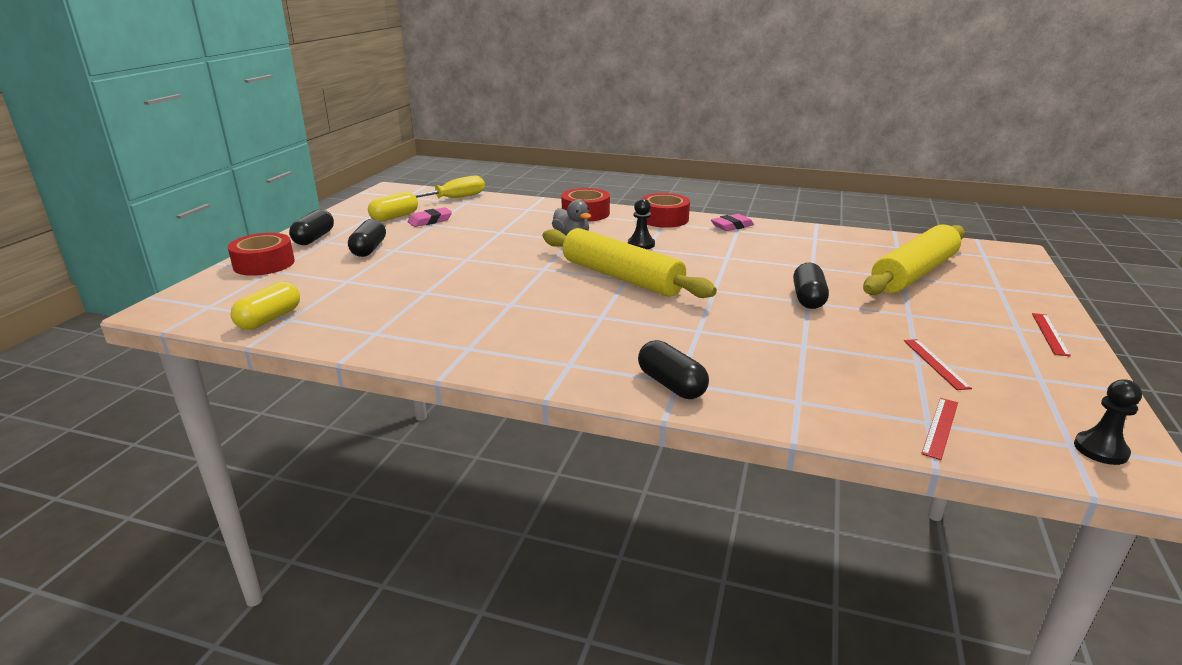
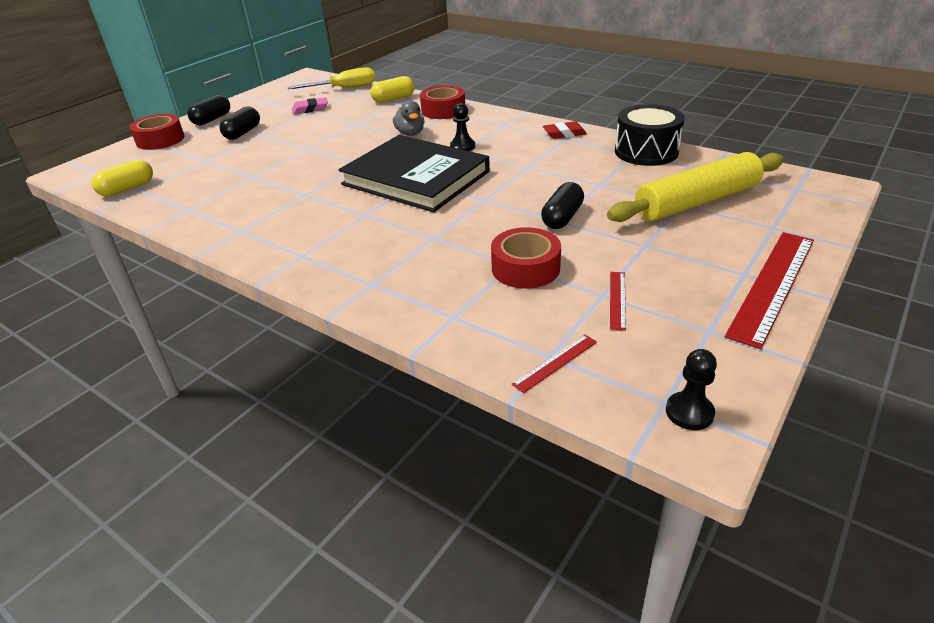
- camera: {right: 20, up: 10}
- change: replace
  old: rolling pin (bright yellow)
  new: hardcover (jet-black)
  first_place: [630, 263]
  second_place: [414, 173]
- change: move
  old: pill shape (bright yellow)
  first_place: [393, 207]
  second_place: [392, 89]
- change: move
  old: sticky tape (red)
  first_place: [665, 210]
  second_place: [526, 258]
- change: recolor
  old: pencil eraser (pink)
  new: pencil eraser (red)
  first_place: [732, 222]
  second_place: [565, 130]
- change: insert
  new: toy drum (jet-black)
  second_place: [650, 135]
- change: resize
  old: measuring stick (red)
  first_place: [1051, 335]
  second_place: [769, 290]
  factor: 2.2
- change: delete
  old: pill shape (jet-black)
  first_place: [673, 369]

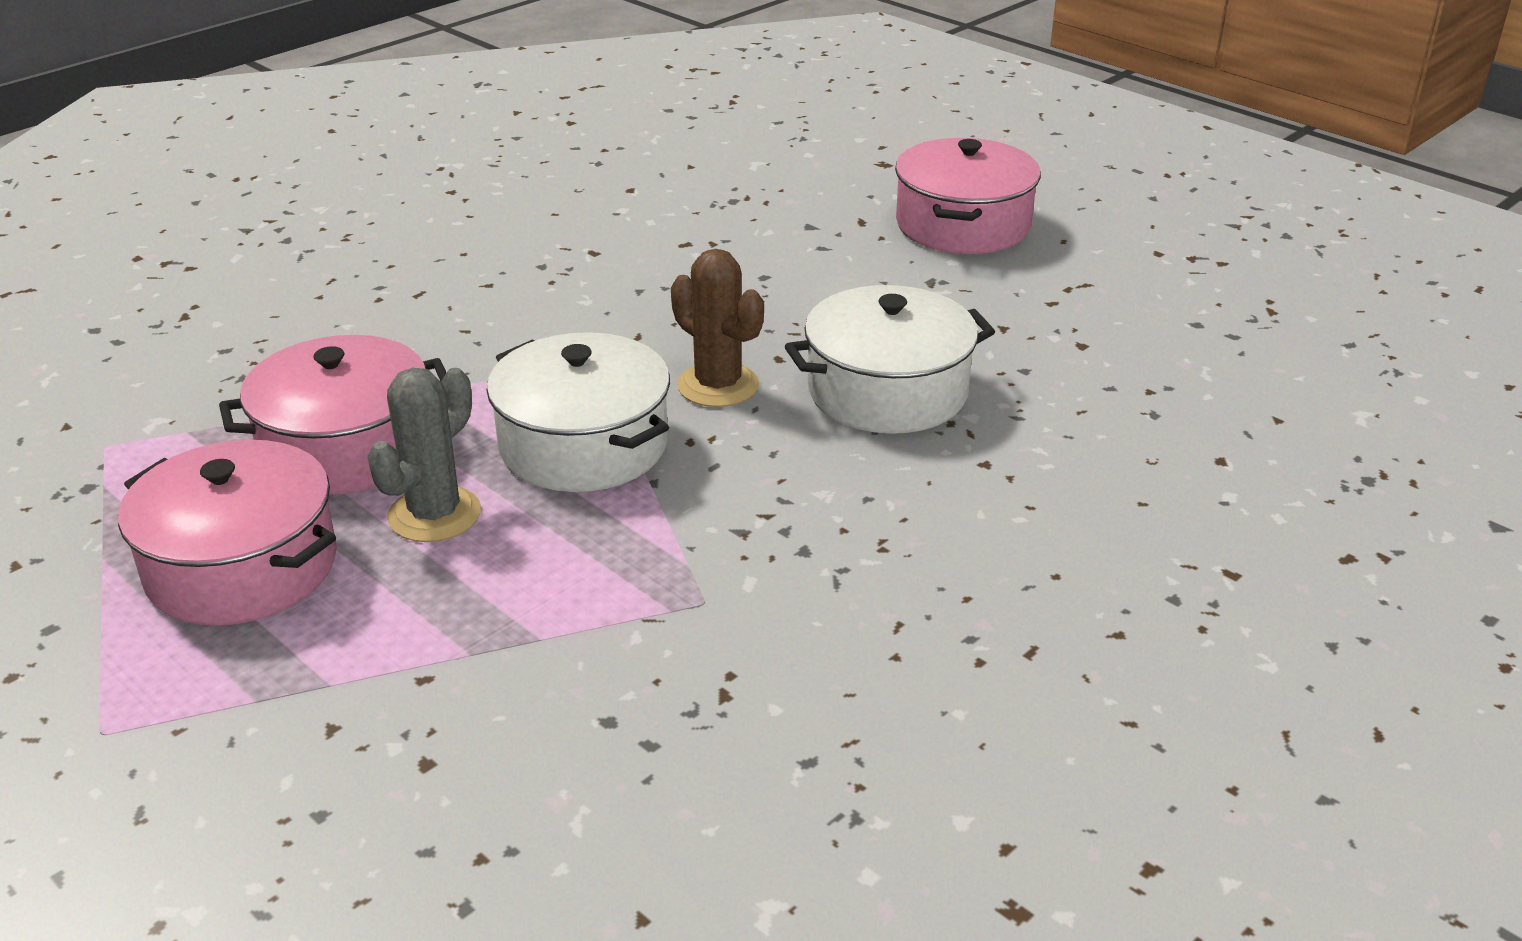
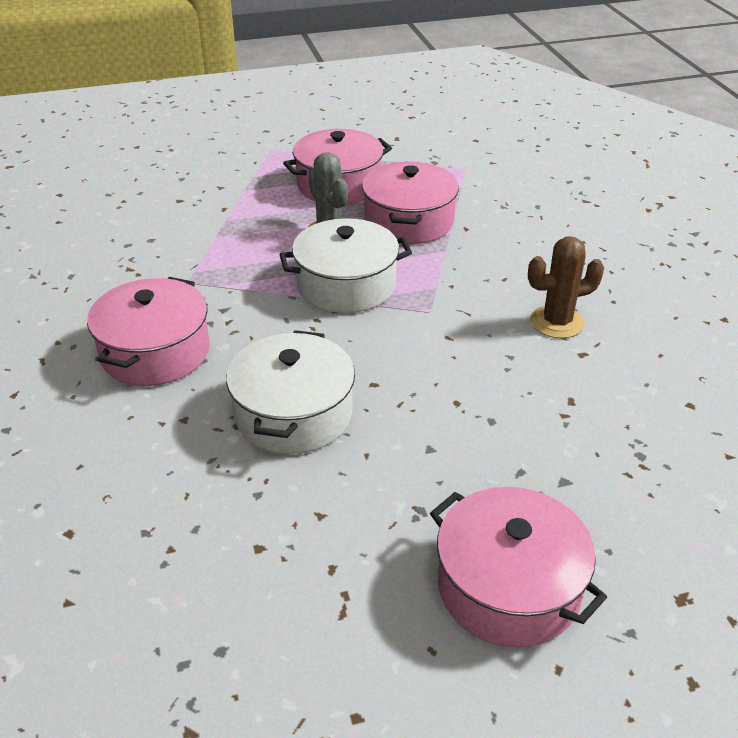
- camera: {right: 120, up: 5}
- change: insert
  new: cooking pot (pink)
  second_place: [148, 331]
- change: move
  old: cactus (dark brown)
  first_place: [717, 328]
  second_place: [566, 287]

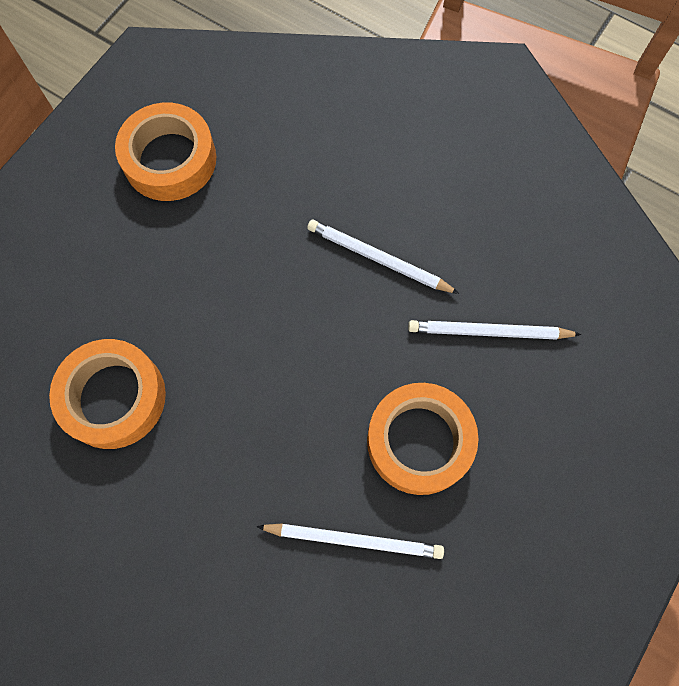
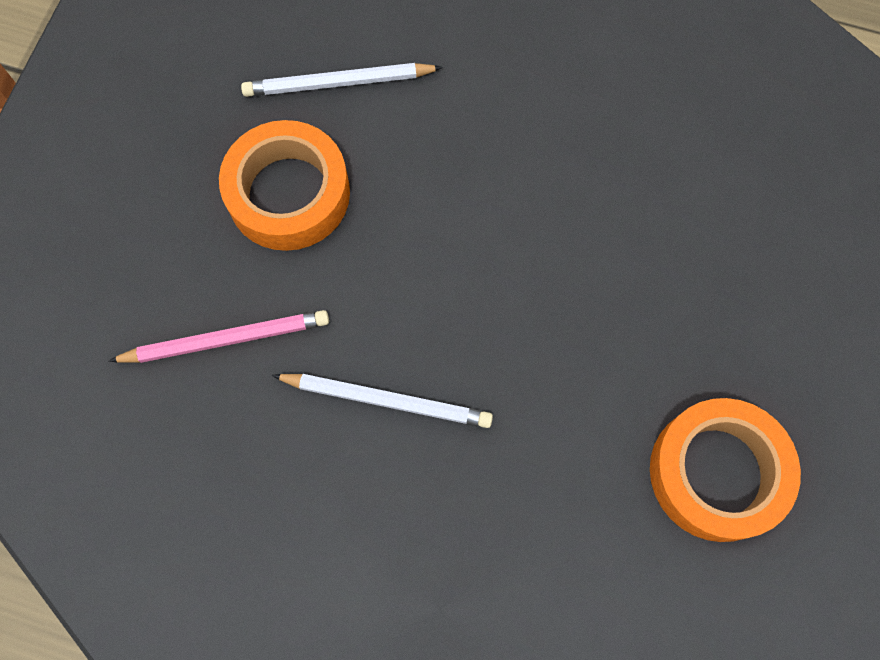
- camera: {right: 165, up: 0}
- change: recolor
  old: lead pencil (snow-white)
  new: lead pencil (pink)
  first_place: [495, 330]
  second_place: [218, 336]
- change: delete
  old: sticky tape (bright orange)
  first_place: [107, 394]

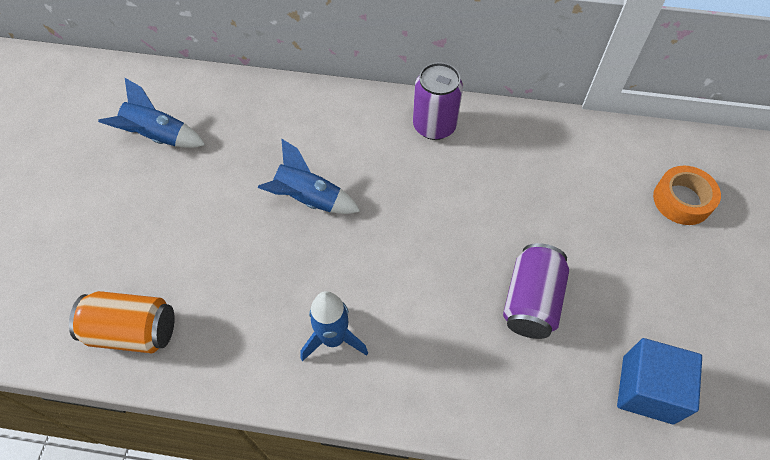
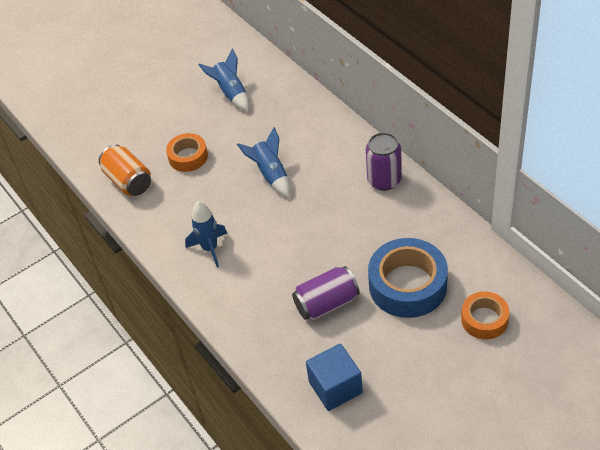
- camera: {right: 50, up: -10}
- change: insert
  new: sticky tape (bright orange)
  second_place: [187, 152]
- change: insert
  new: sticky tape (royal blue)
  second_place: [408, 278]

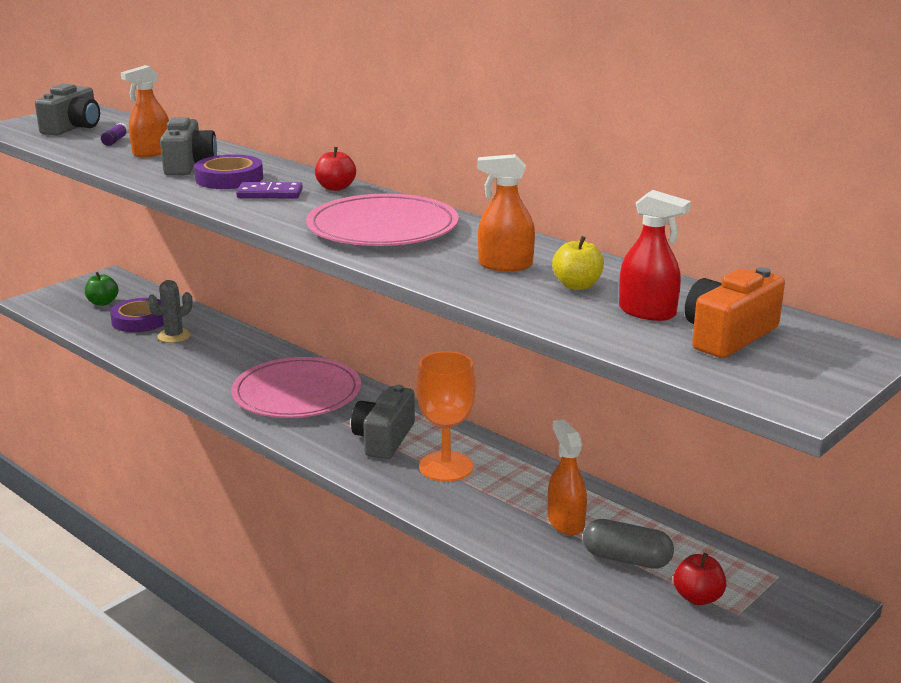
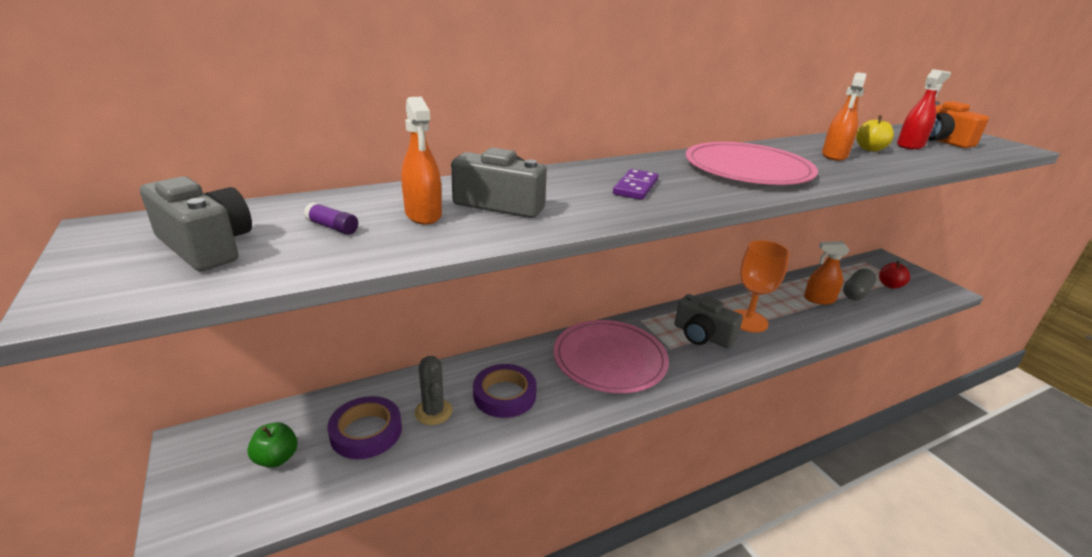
- camera: {right: -70, up: 5}
- change: move
  old: sticky tape (purple)
  first_place: [228, 171]
  second_place: [505, 391]
- change: delete
  old: apple fruit (red)
  first_place: [335, 169]

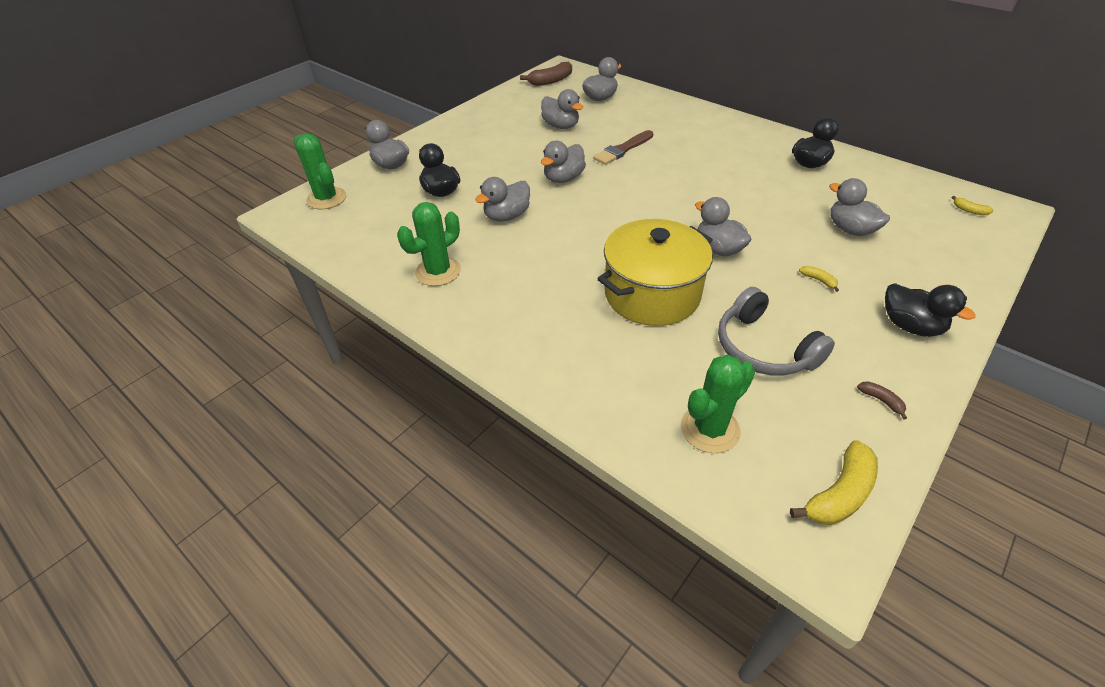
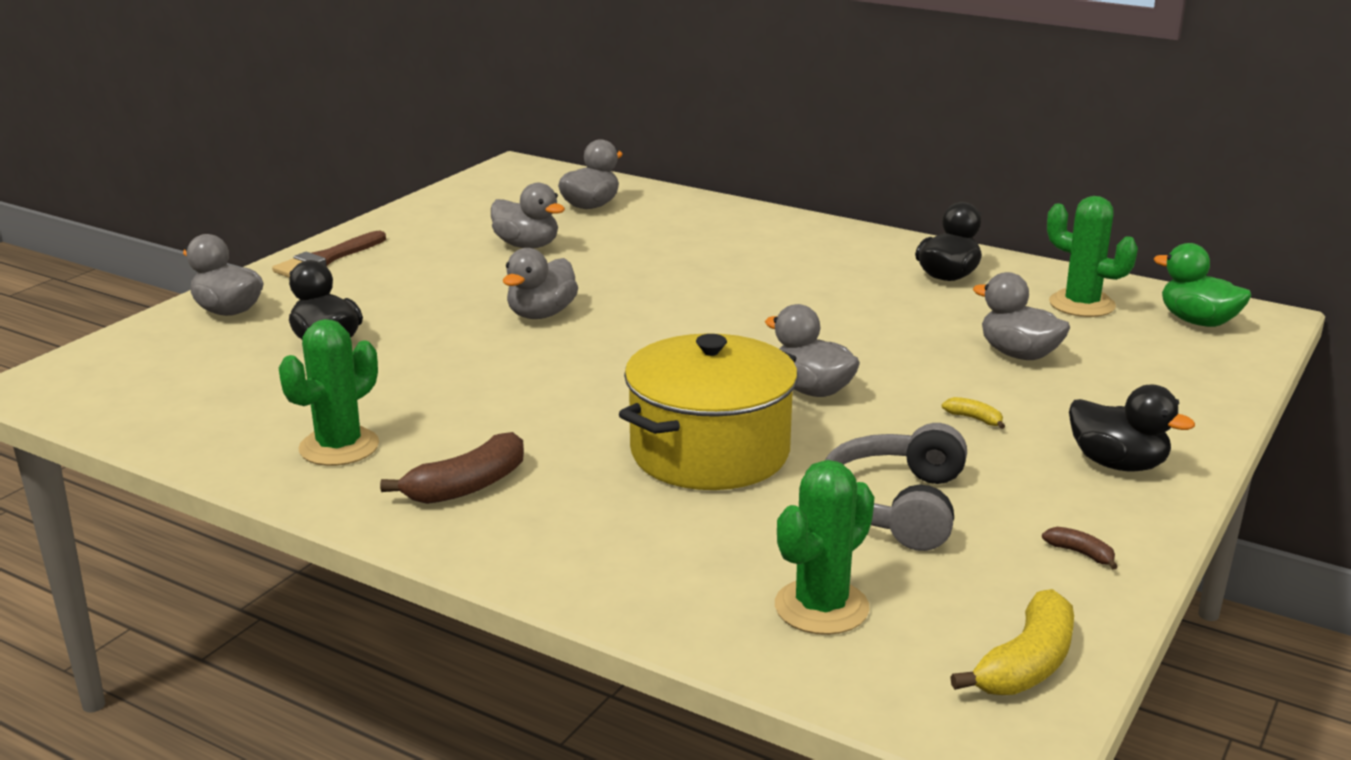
- camera: {right: -10, up: -20}
- change: move
  old: brush (dark brown)
  first_place: [623, 147]
  second_place: [329, 254]
- change: move
  old: banana fruit (dark brown)
  first_place: [546, 74]
  second_place: [452, 468]
- change: rotate
  old: over-ear headphones (ash-grey)
  first_place: [776, 331]
  second_place: [895, 487]
  degrees: 60
- change: move
  old: cactus (leaf-green)
  first_place: [320, 171]
  second_place: [1092, 256]
- change: replace
  old: banana fruit (bright yellow)
  new: duck (leaf-green)
  first_place: [972, 205]
  second_place: [1202, 285]
- change: delete
  old: duck (ash-grey)
  first_place: [502, 199]

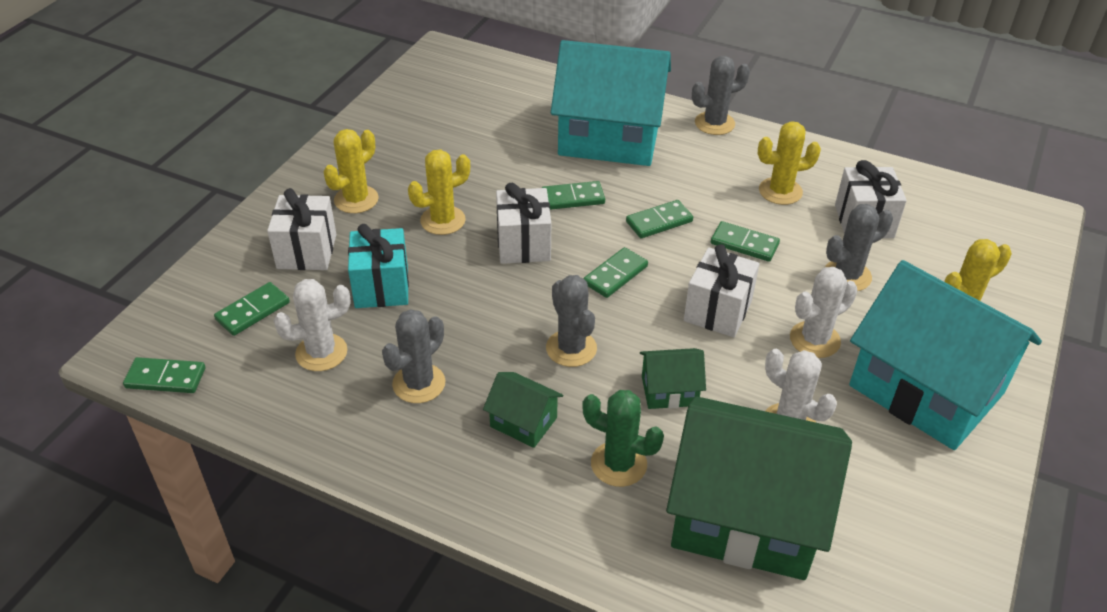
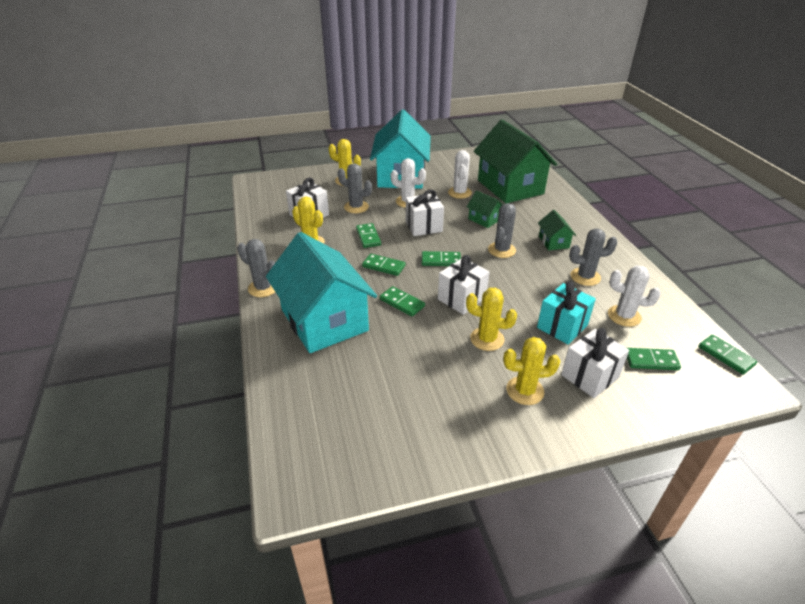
- camera: {right: -130, up: -5}
- change: delete
  old: cactus (leaf-green)
  first_place: [623, 438]

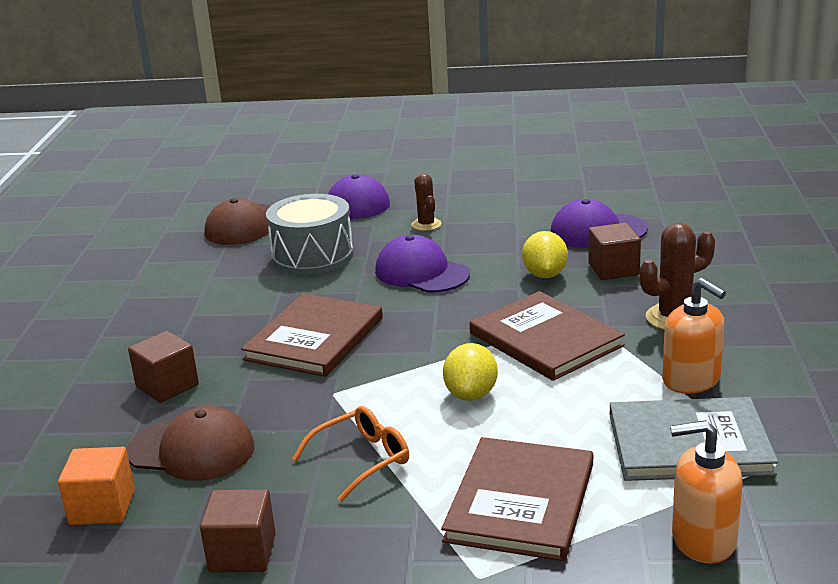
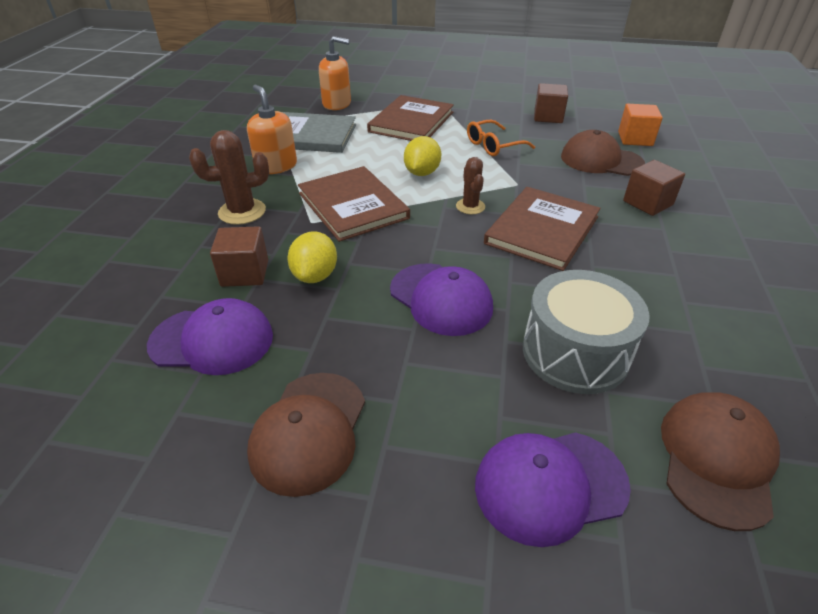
- camera: {right: -175, up: 15}
- change: insert
  new: cap (dark brown)
  second_place: [306, 435]
- change: move
  old: cactus (dark brown)
  first_place: [426, 202]
  second_place: [470, 185]

